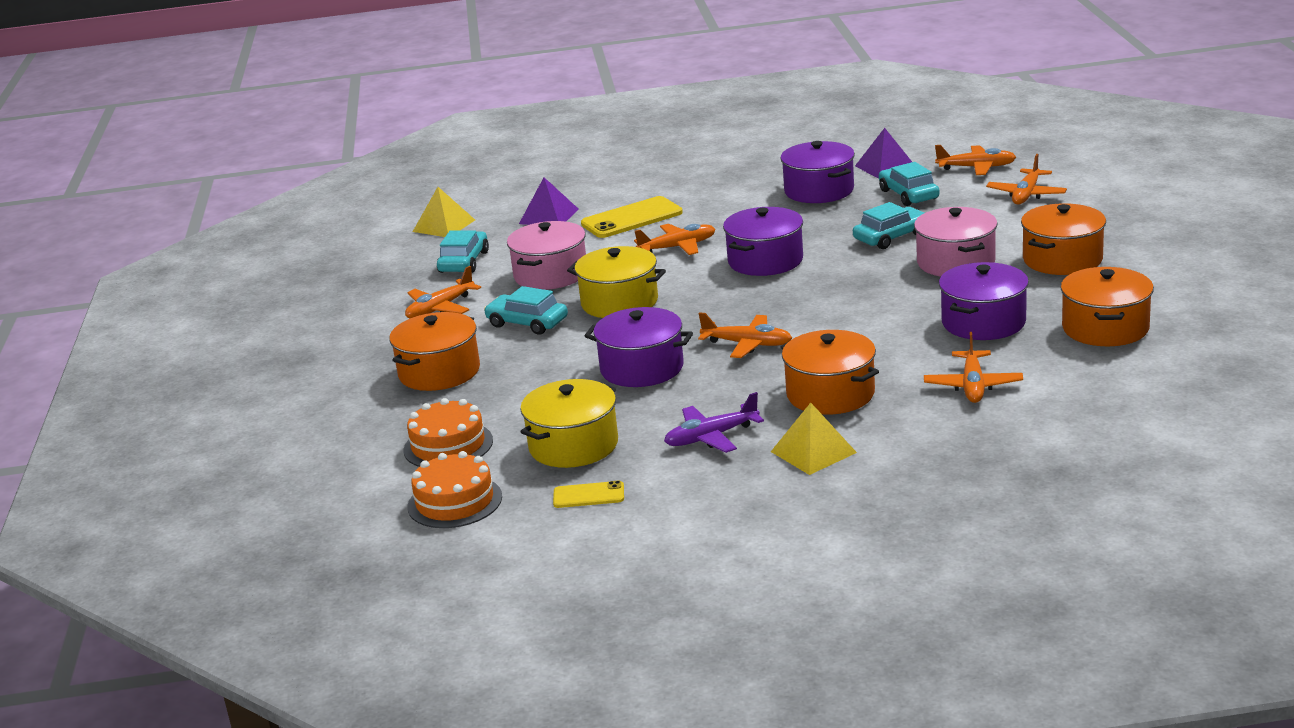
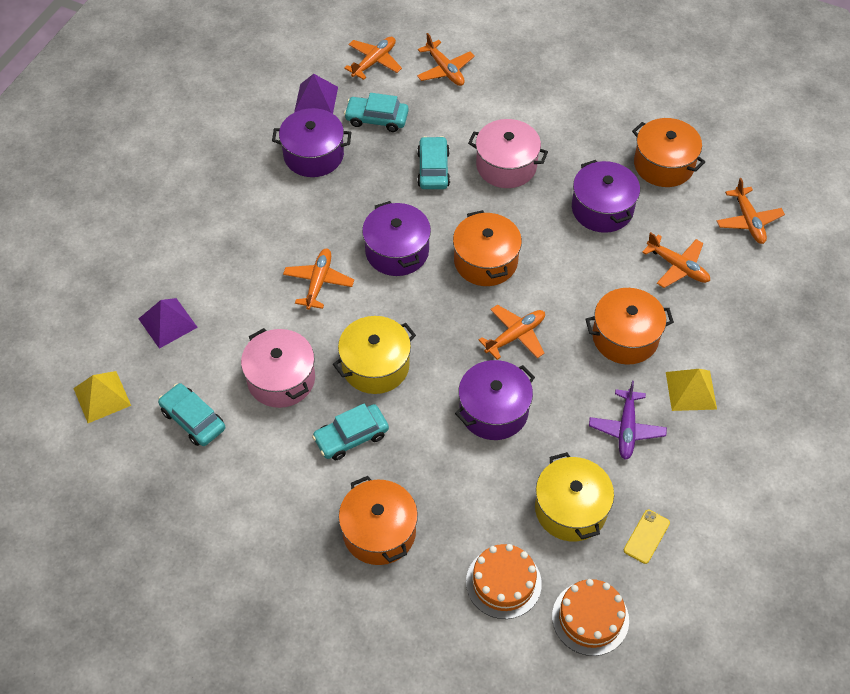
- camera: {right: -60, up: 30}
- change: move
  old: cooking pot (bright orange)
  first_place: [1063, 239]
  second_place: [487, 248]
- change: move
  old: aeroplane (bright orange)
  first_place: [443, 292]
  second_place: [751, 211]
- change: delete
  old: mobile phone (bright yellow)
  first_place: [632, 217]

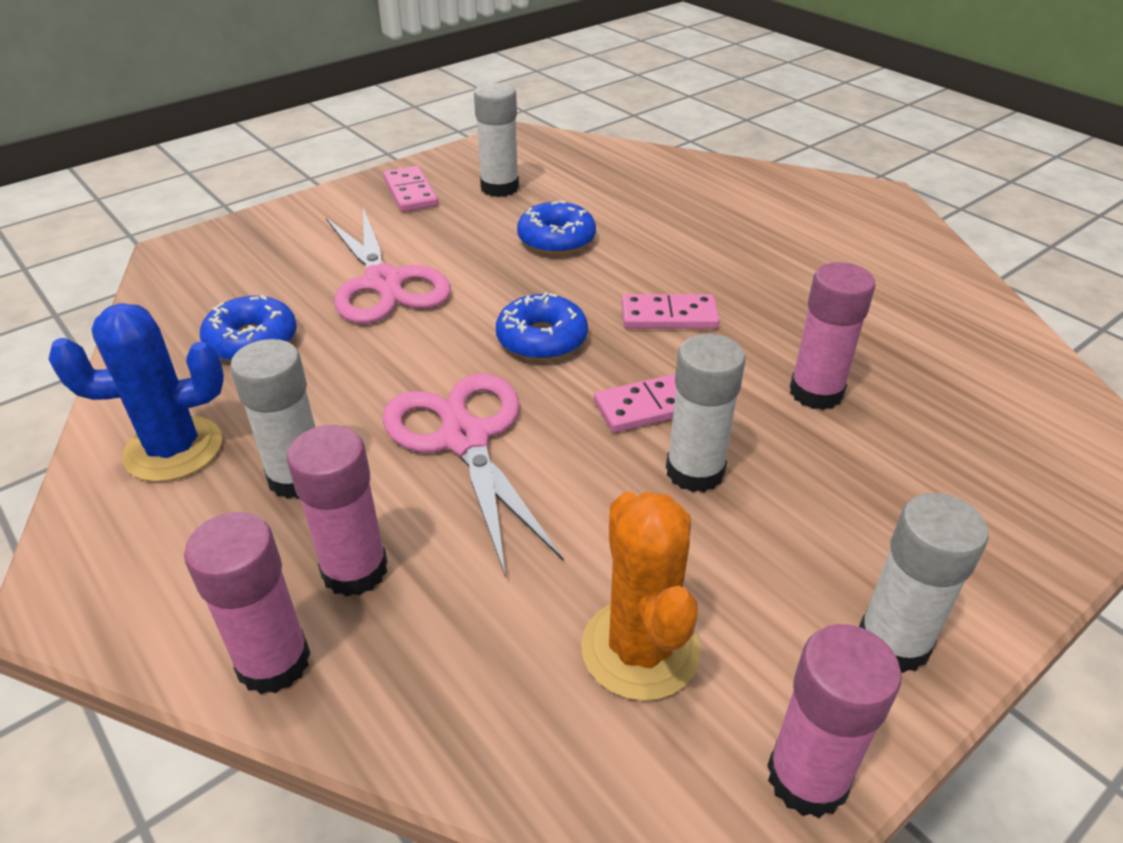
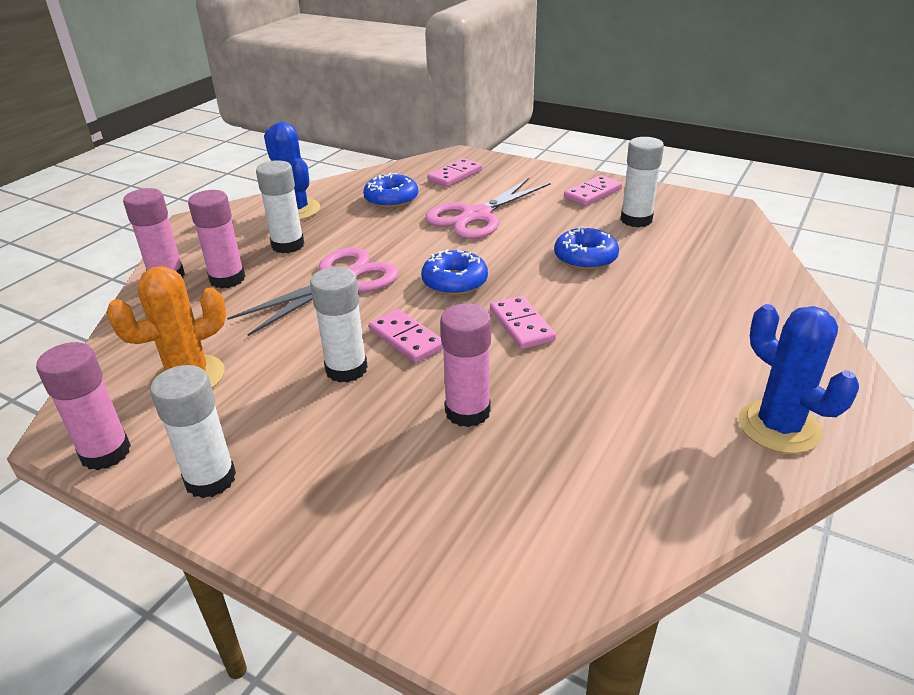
- camera: {right: 70, up: -5}
- change: insert
  new: domino (pink)
  second_place: [454, 172]
- change: insert
  new: cactus (royal blue)
  second_place: [798, 379]

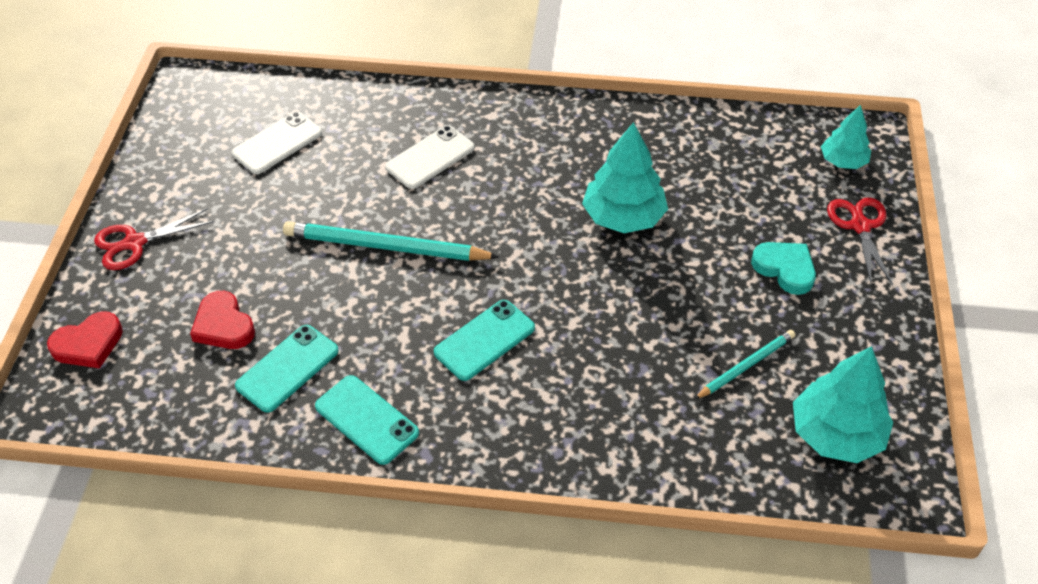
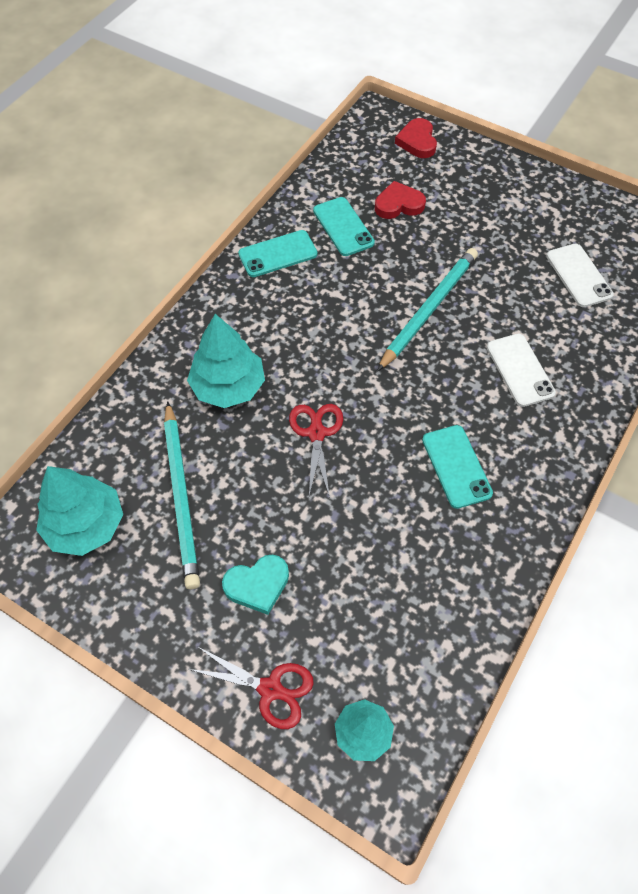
- camera: {right: 115, up: 10}
- change: resize
  old: lead pencil (turquoise)
  first_place: [744, 364]
  second_place: [182, 495]
  factor: 1.77
- change: move
  old: toy tree (turquoise)
  first_place: [625, 177]
  second_place: [226, 361]
- change: move
  old: shears (red)
  first_place: [154, 239]
  second_place: [316, 451]
- change: move
  old: mobile phone (turquoise)
  first_place: [484, 340]
  second_place: [457, 467]

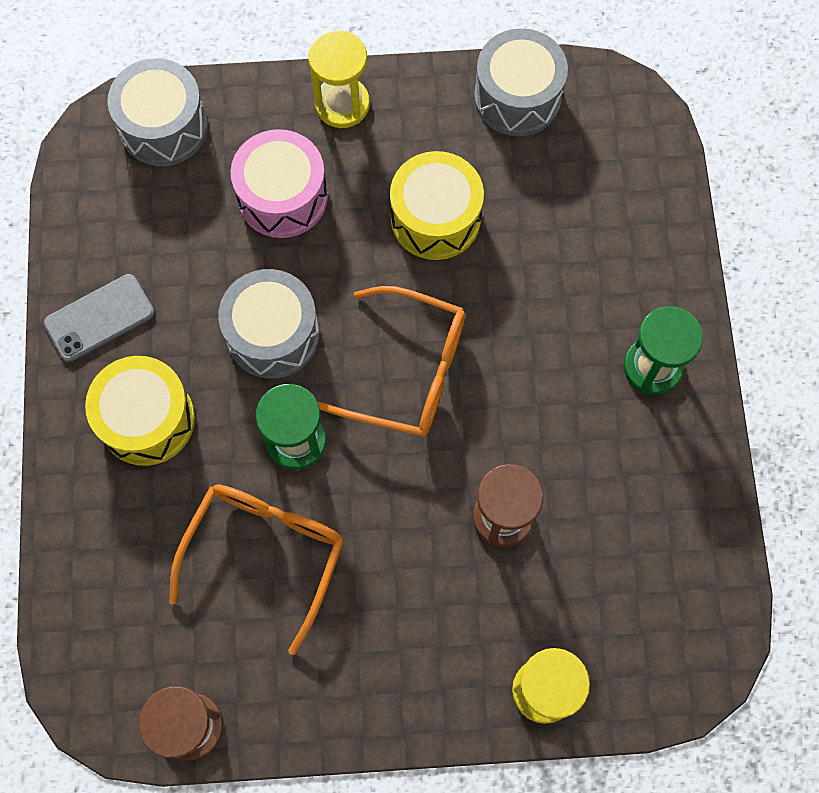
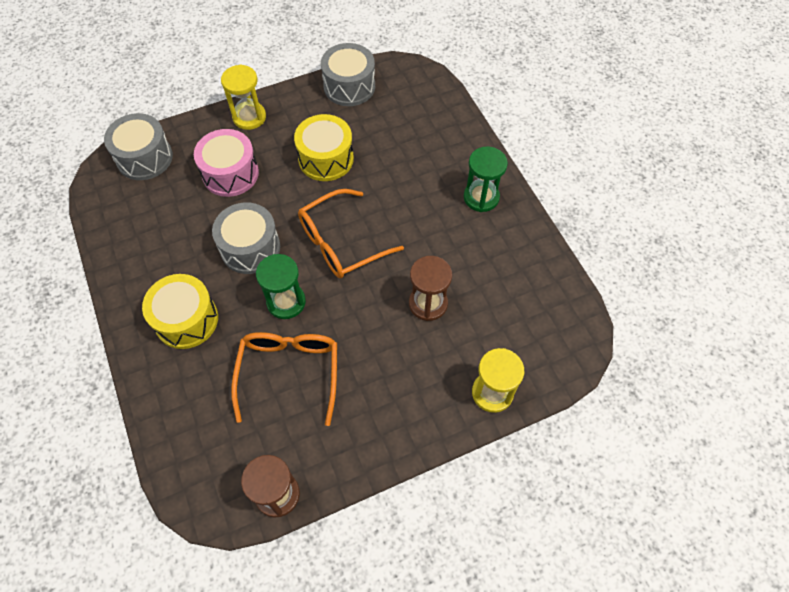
- camera: {right: -20, up: -10}
- change: rotate
  old: spectacles (bright orange)
  first_place: [391, 361]
  second_place: [351, 233]
  degrees: 150
- change: delete
  old: mobile phone (ash-grey)
  first_place: [99, 318]

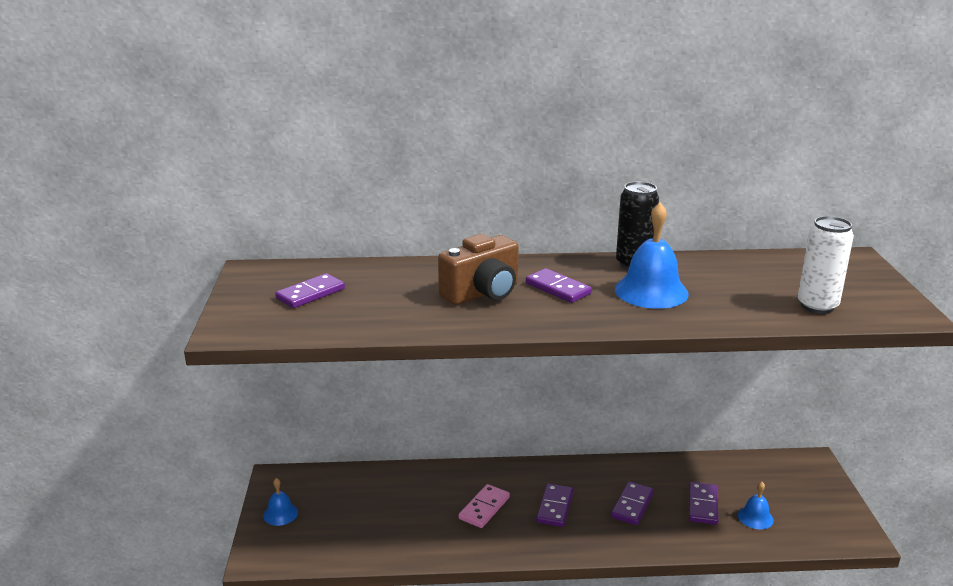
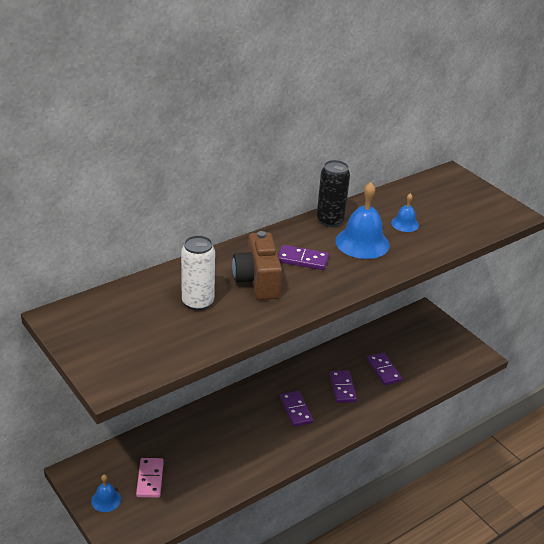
- camera: {right: -35, up: 10}
- change: move
  old: domino (pink)
  first_place: [484, 506]
  second_place: [150, 478]
- change: move
  old: can (snow-white)
  first_place: [826, 265]
  second_place: [198, 273]
- change: rotate
  old: compact camera (dark brown)
  first_place: [478, 269]
  second_place: [257, 265]
  degrees: 150
- change: move
  old: school bell (royal blue)
  first_place: [756, 505]
  second_place: [405, 212]
- change: delete
  old: domino (purple)
  first_place: [310, 290]

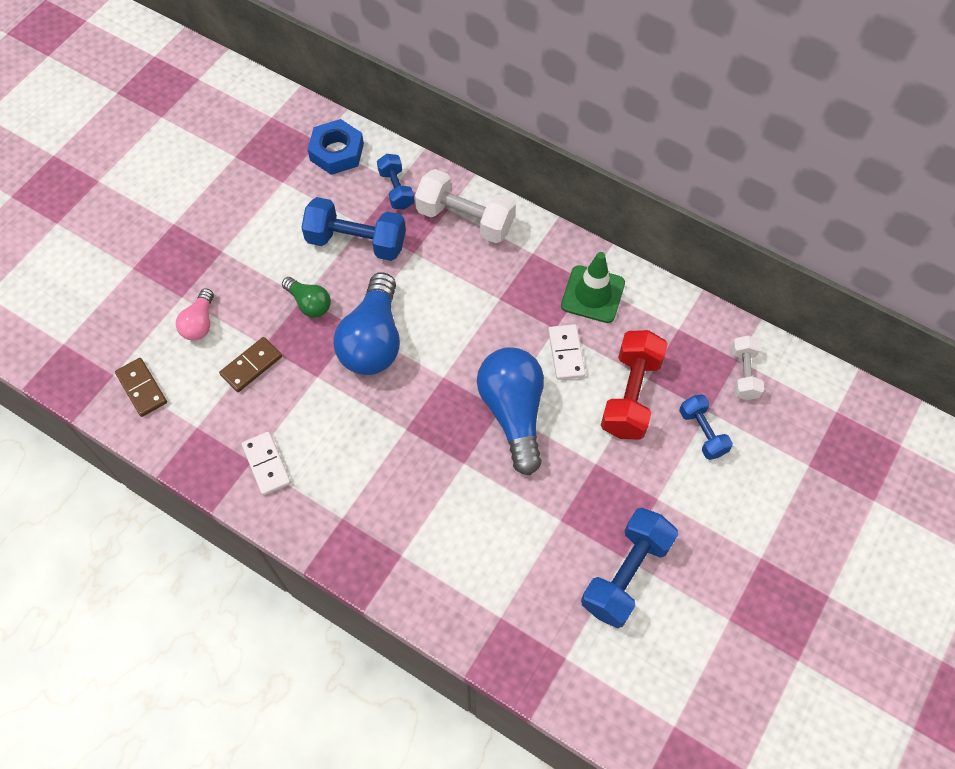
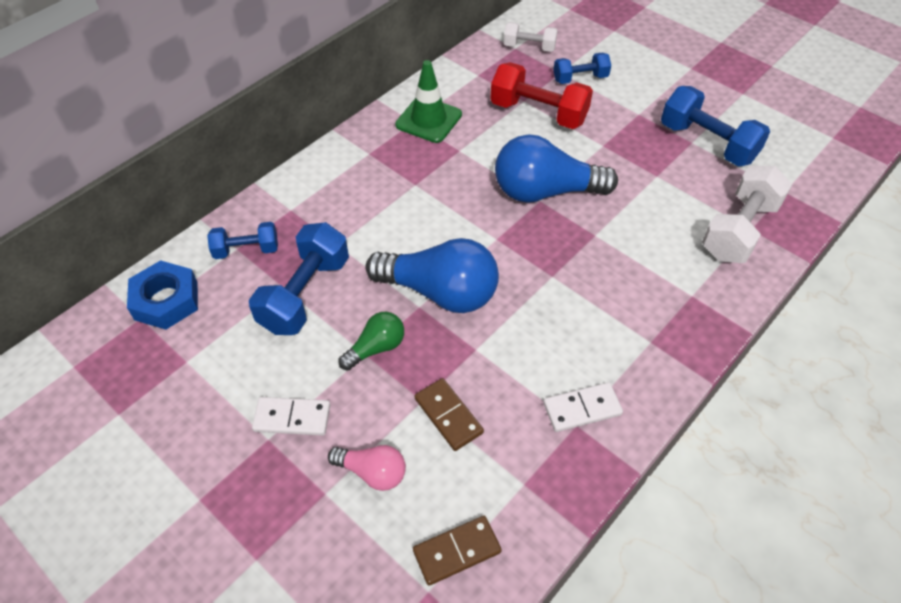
- camera: {right: -80, up: -10}
- change: move
  old: domino (snow-white)
  first_place: [566, 352]
  second_place: [291, 416]
- change: move
  old: dumbbell (snow-white)
  first_place: [465, 206]
  second_place: [747, 214]

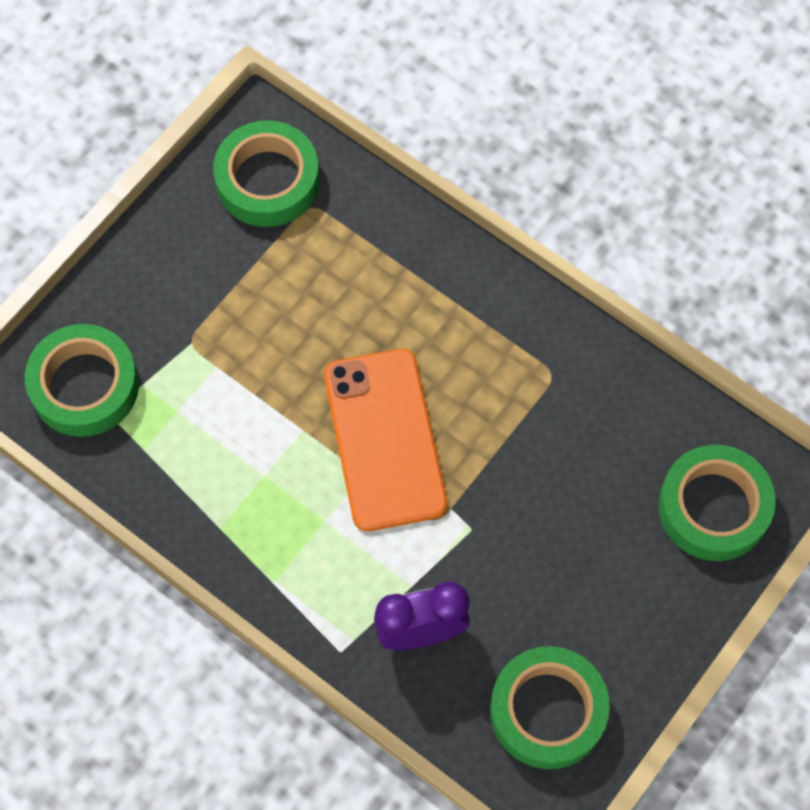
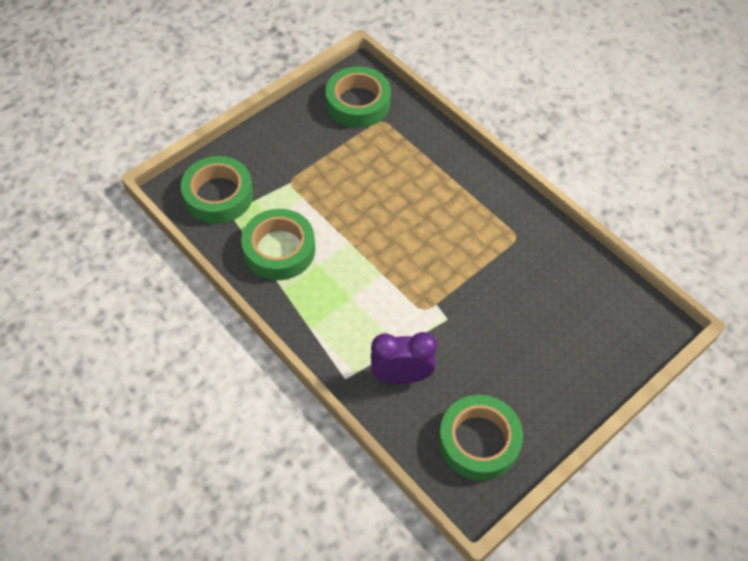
- camera: {right: 10, up: -10}
- change: move
  old: sticky tape (leaf-green)
  first_place: [717, 503]
  second_place: [278, 244]
- change: delete
  old: mobile phone (bright orange)
  first_place: [386, 440]

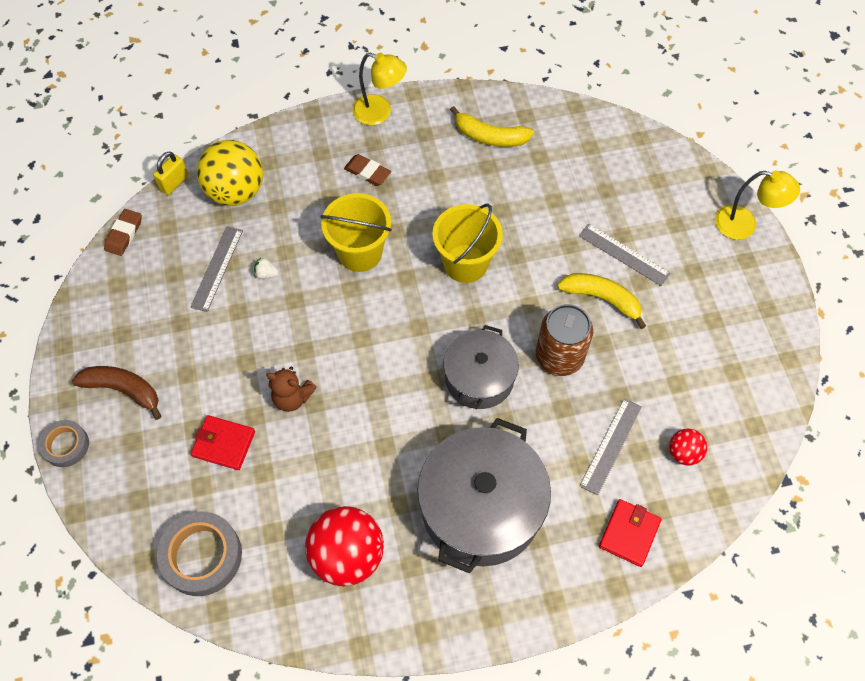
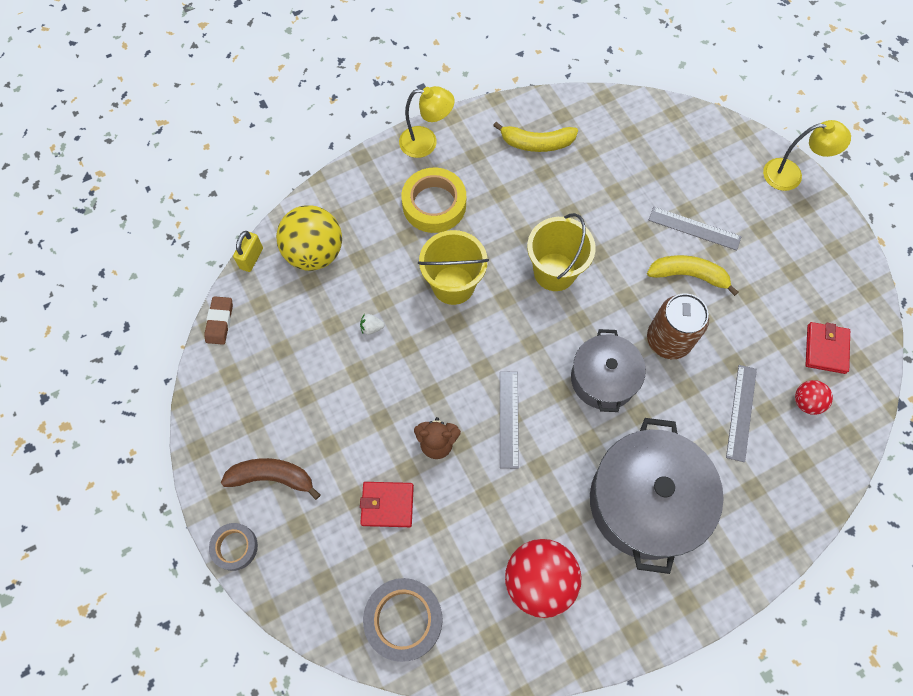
- camera: {right: -15, up: 5}
- change: replace
  old: pencil eraser (dark brown)
  new: sticky tape (bright yellow)
  first_place: [367, 170]
  second_place: [433, 200]
- change: move
  old: measuring stick (ash-grey)
  first_place: [216, 269]
  second_place: [509, 420]
- change: move
  old: wallet (red)
  first_place: [630, 533]
  second_place: [828, 348]

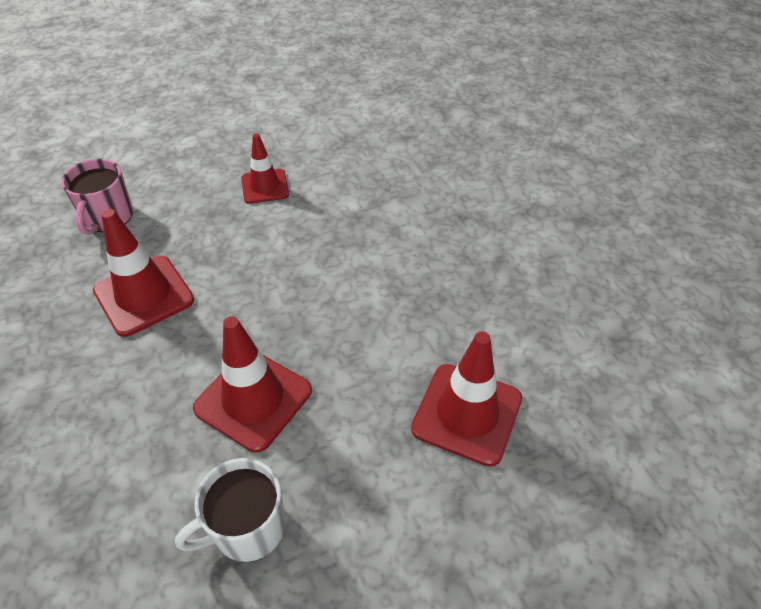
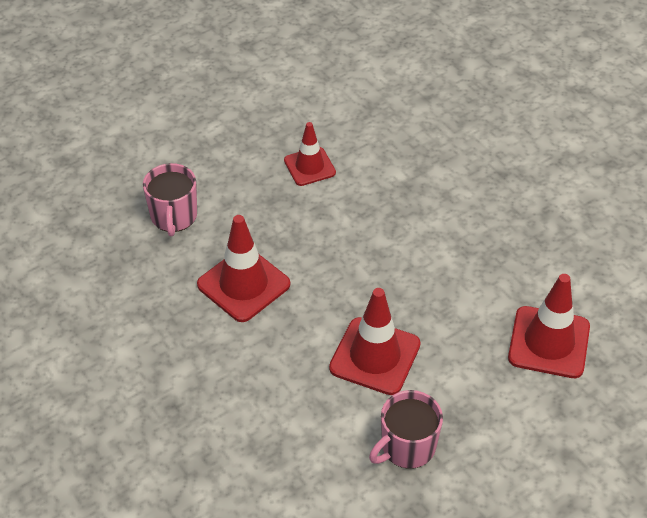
- camera: {right: -10, up: 0}
- change: recolor
  old: coffee mug (snow-white)
  new: coffee mug (pink)
  first_place: [230, 510]
  second_place: [406, 429]

